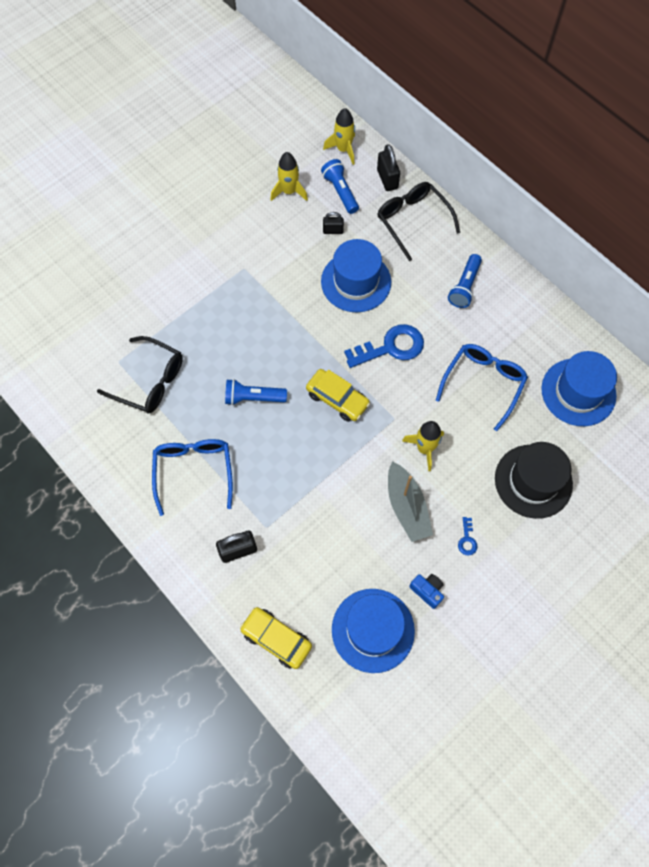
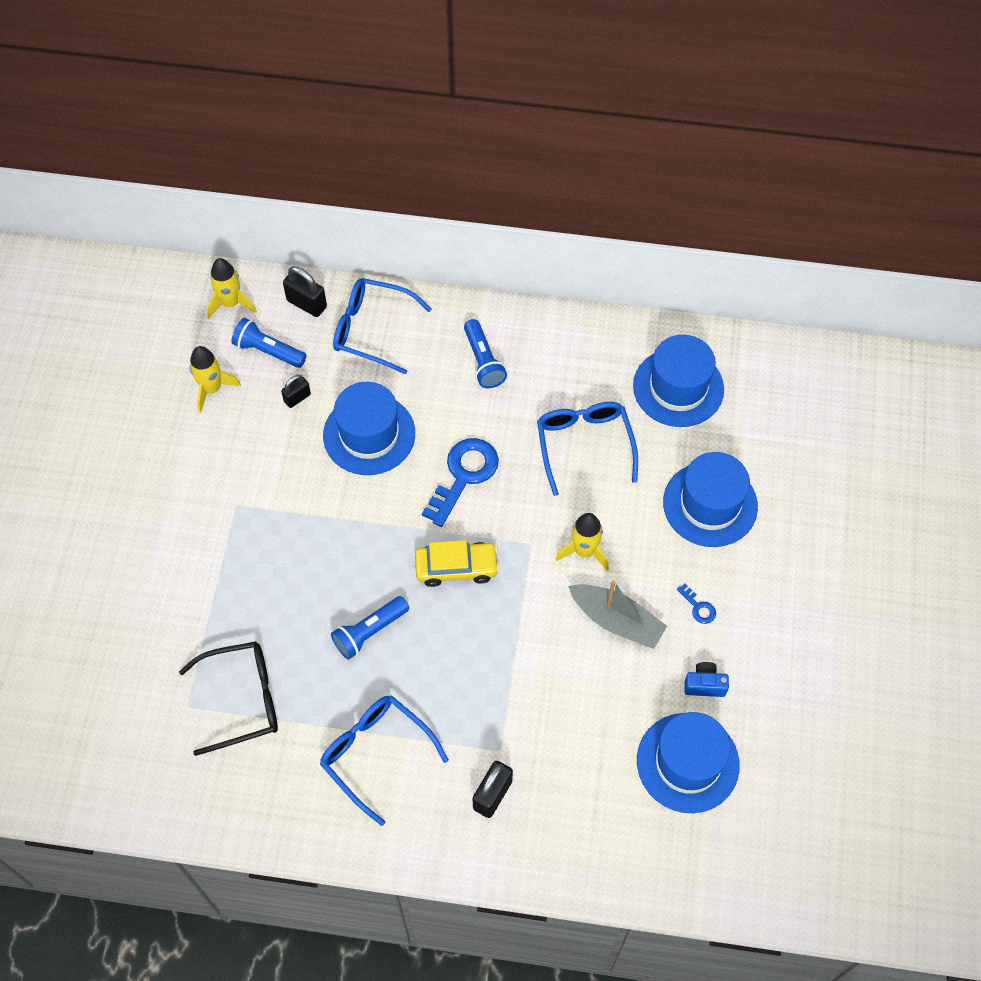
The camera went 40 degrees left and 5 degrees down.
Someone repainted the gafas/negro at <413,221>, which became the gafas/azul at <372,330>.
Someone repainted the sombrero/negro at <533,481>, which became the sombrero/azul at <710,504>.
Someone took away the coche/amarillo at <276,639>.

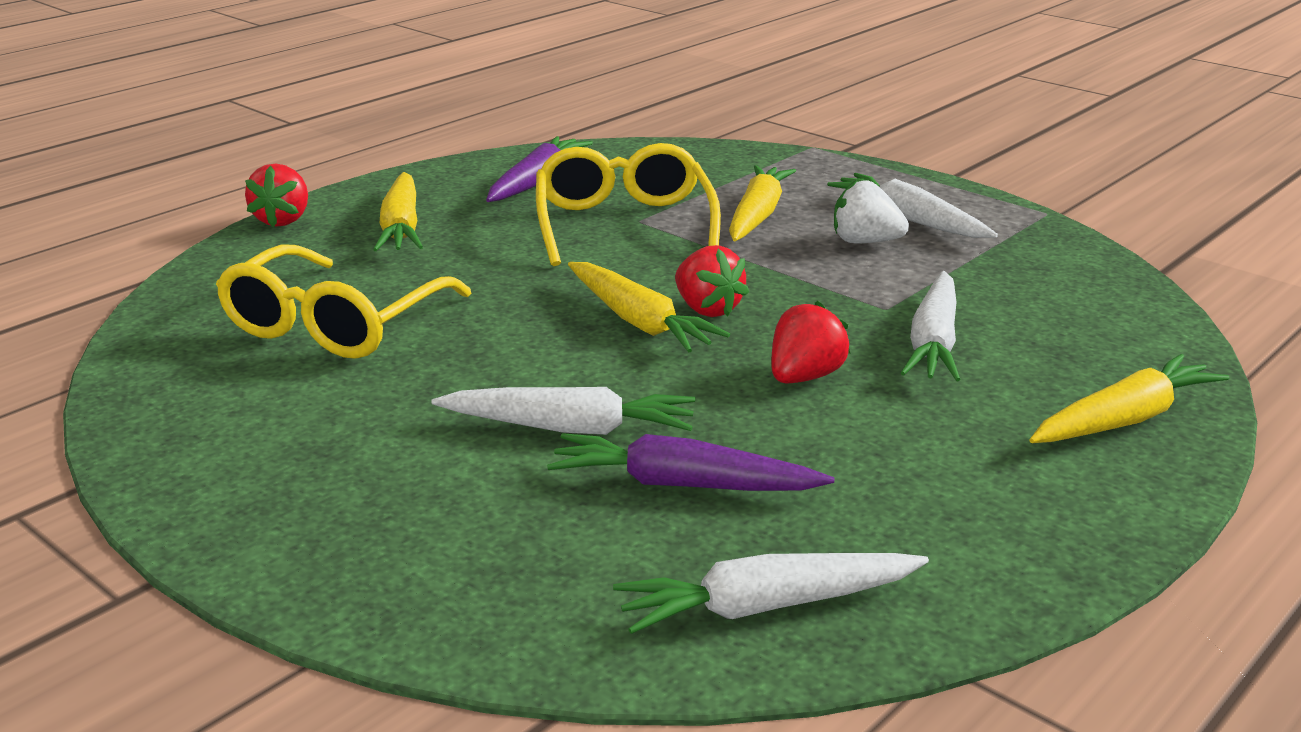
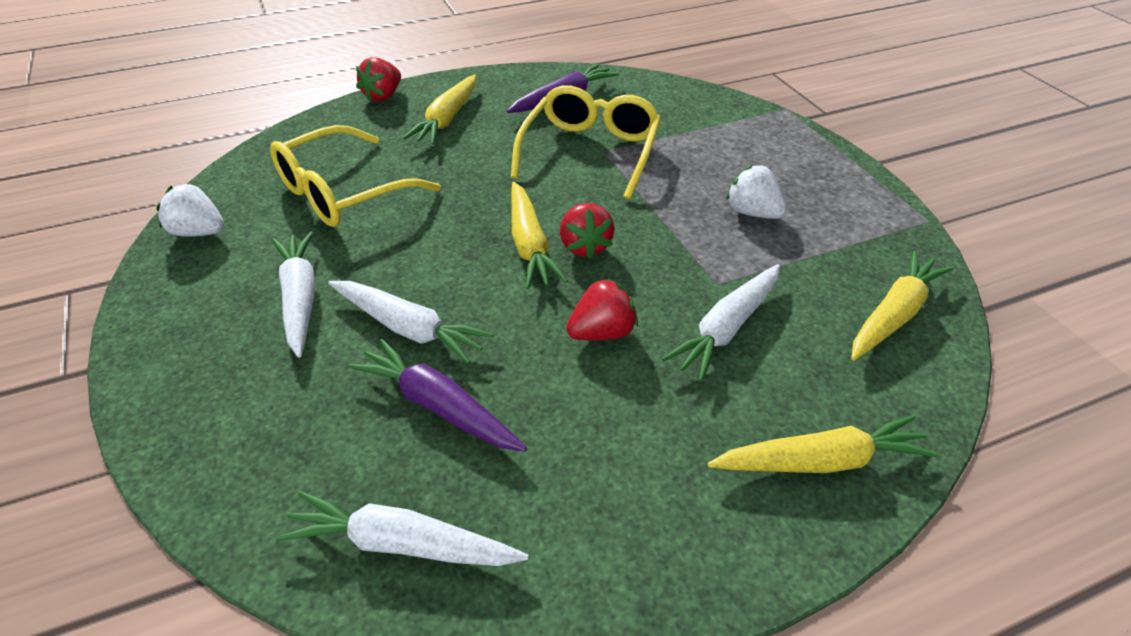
The camera went 25 degrees right and 15 degrees up.
Someone carried the zanahoria/amarillo from <757,215> to <894,315>.
Someone carried the zanahoria/blanco from <909,220> to <300,299>.
Someone put down the fresa/blanco at <198,232>.

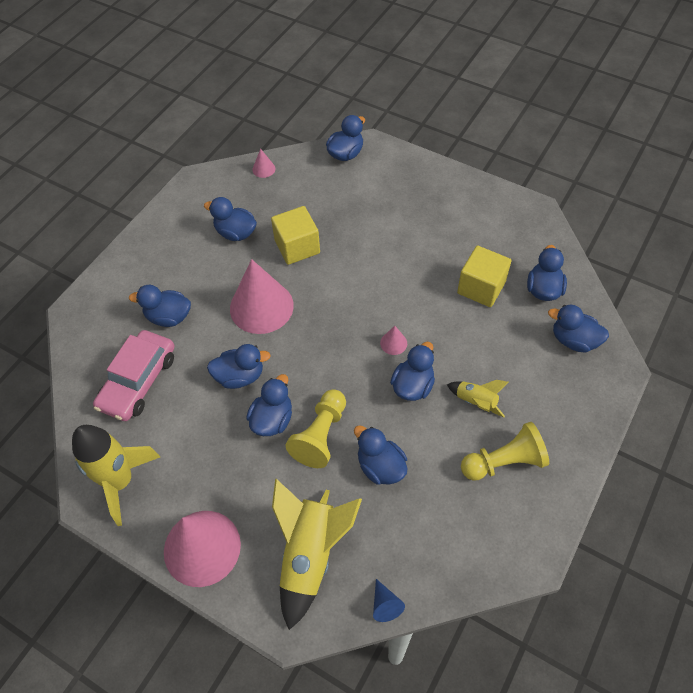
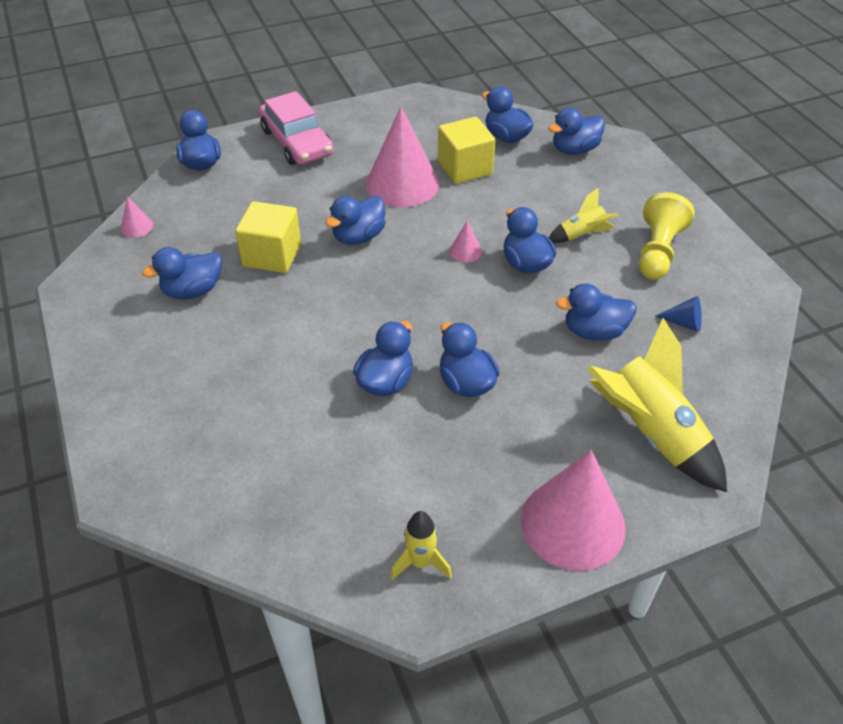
The camera went 55 degrees left and 10 degrees down.
Someone carried the cono/rosa from <261,307> to <402,184>.
Someone carried the pato/azul from <168,317> to <358,237>.
Someone carried the coche/rosa from <138,381> to <297,142>.
Someone took away the peón/amarillo at <320,435>.
Someone scaled the cohete/amarillo at <120,482> by 0.51.
Someone carried the cono/azul from <385,605> to <684,323>.

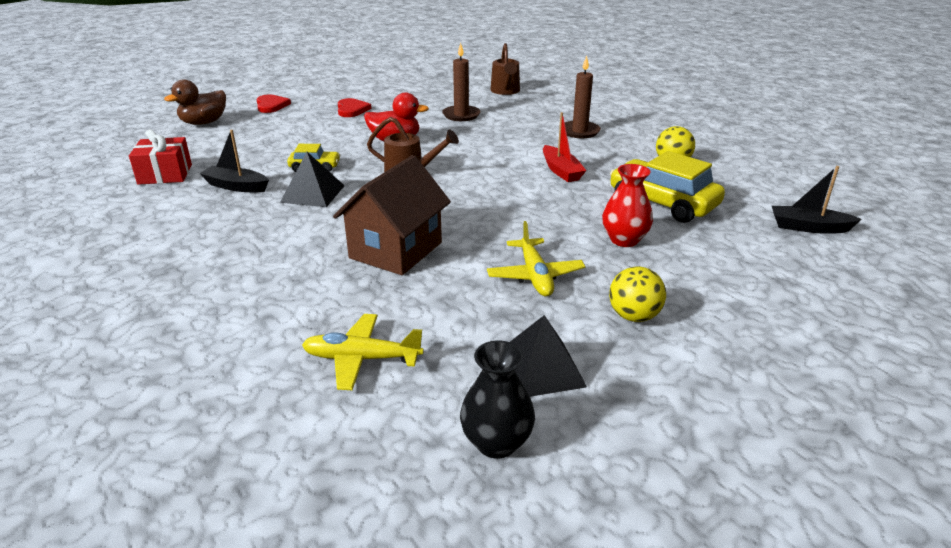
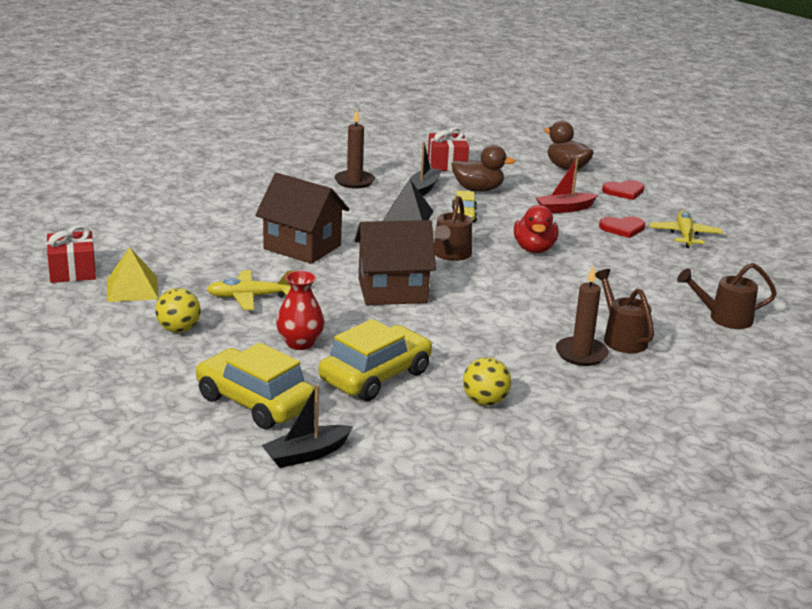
The camera went 90 degrees right and 5 degrees down.
Someone carried the vela/marrón from <461,115> to <354,181>.
Someone carried the barco/rojo from <561,171> to <564,209>.
Someone rotated the barco/negro at <808,227> by 135 degrees counterclockwise.
Someone carried the avión/amarillo from <361,359> to <684,235>.
Someone repainted the pirámide/negro at <540,368>, which became the pirámide/amarillo at <132,289>.
Someone swapped the florero/negro at <496,443> for the regalo/rojo at <72,271>.
Someone put down the pato/marrón at <478,189>.
Someone put down the casa/marrón at <392,291>.
Someone put down the regadera/marrón at <621,338>.
Someone put down the coche/amarillo at <255,402>.

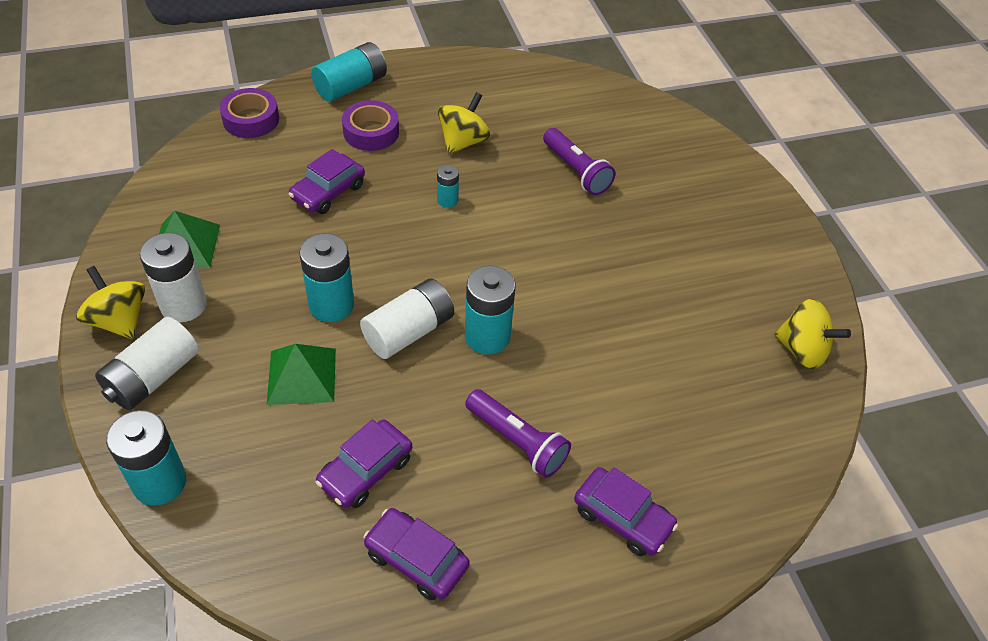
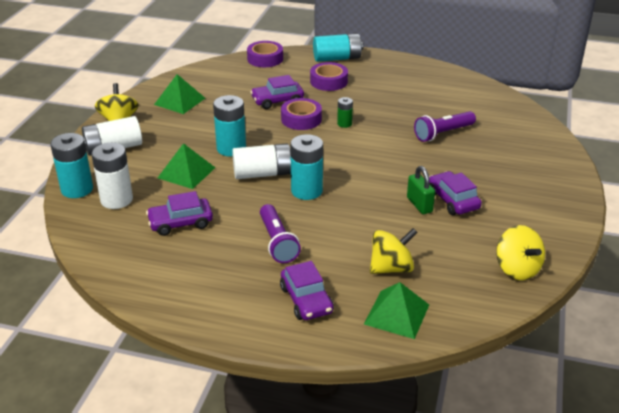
The camera went 35 degrees right and 15 degrees down.
Someone carried the peonza/amarillo from <463,142> to <391,268>.
Someone rotated the lámpara de mano/morado at <576,171> by 60 degrees clockwise.
Someone repainted the pila/turquesa at <447,200>, which became the pila/verde at <344,124>.
Someone carried the pila/blanco from <183,305> to <116,200>.
Someone carried the coche/morado from <416,559> to <453,200>.
Someone put down the cinta adhesiva/morado at <301,119>.
Someone put down the candado/verde at <419,205>.
Someone put down the pirámide/verde at <396,314>.

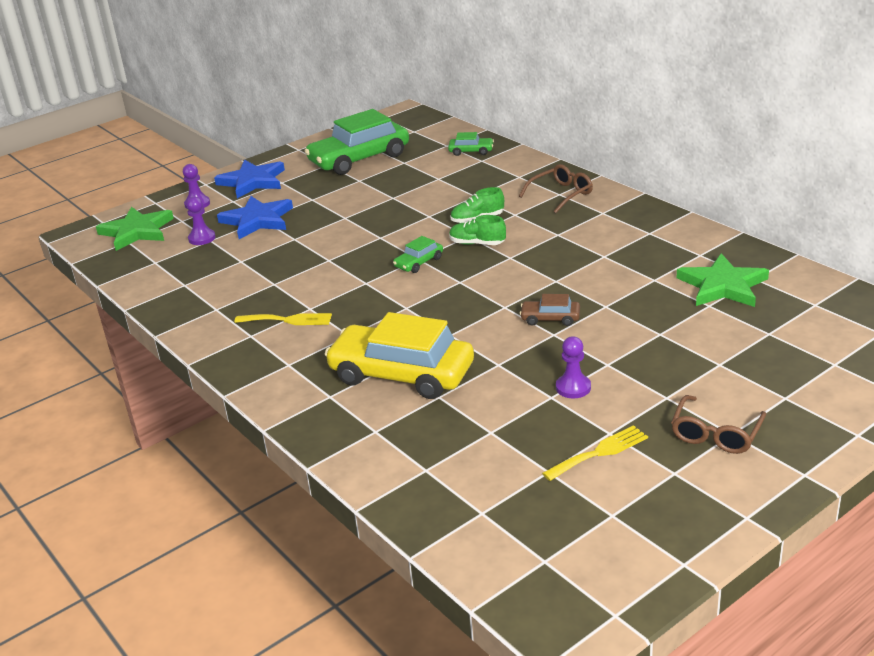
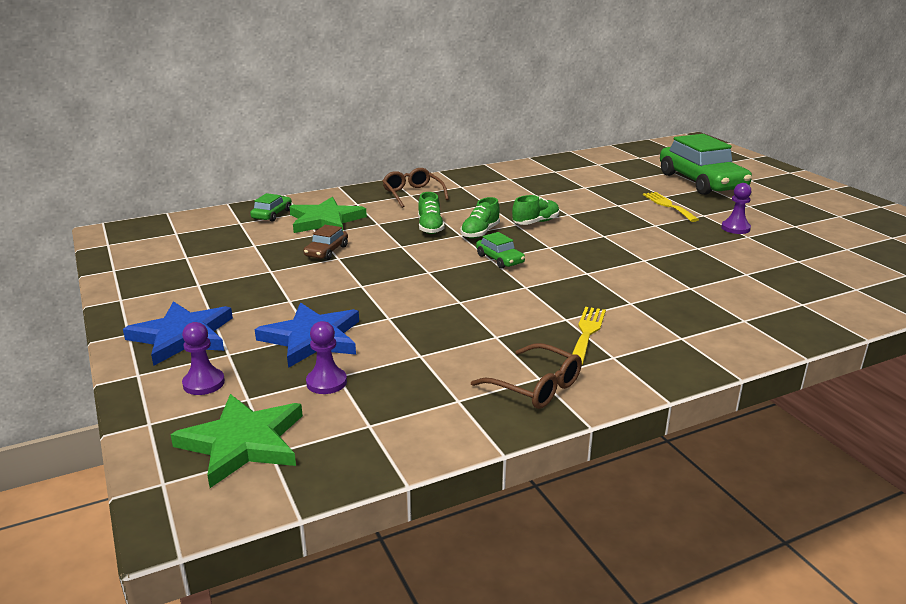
The camera went 80 degrees left and 5 degrees down.
Someone carried the coche/verde from <359,159> to <701,182>.
Someone carried the estrella/verde from <723,286> to <325,220>.
Someone carried the coche/marrón from <550,318> to <326,251>.
Someone took away the coche/amarillo at <401,374>.
Someone carried the gafas/marrón from <716,433> to <535,386>.
Someone carried the tenedor/amarillo from <599,452> to <668,205>.
Someone put down the zapato/verde at <535,222>.

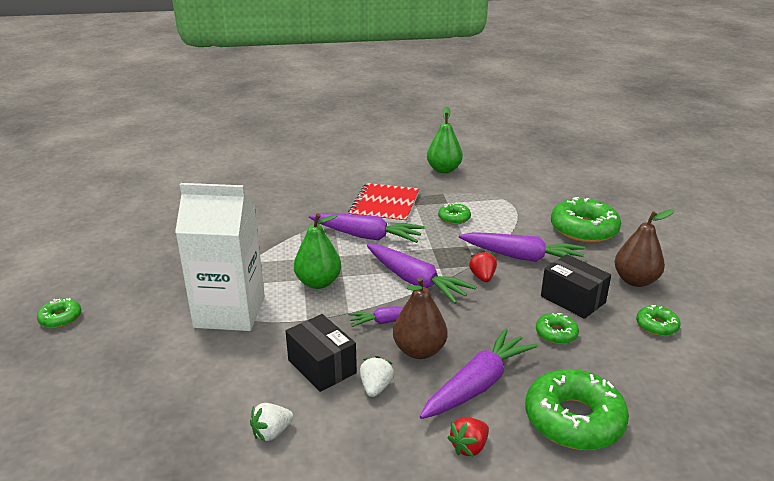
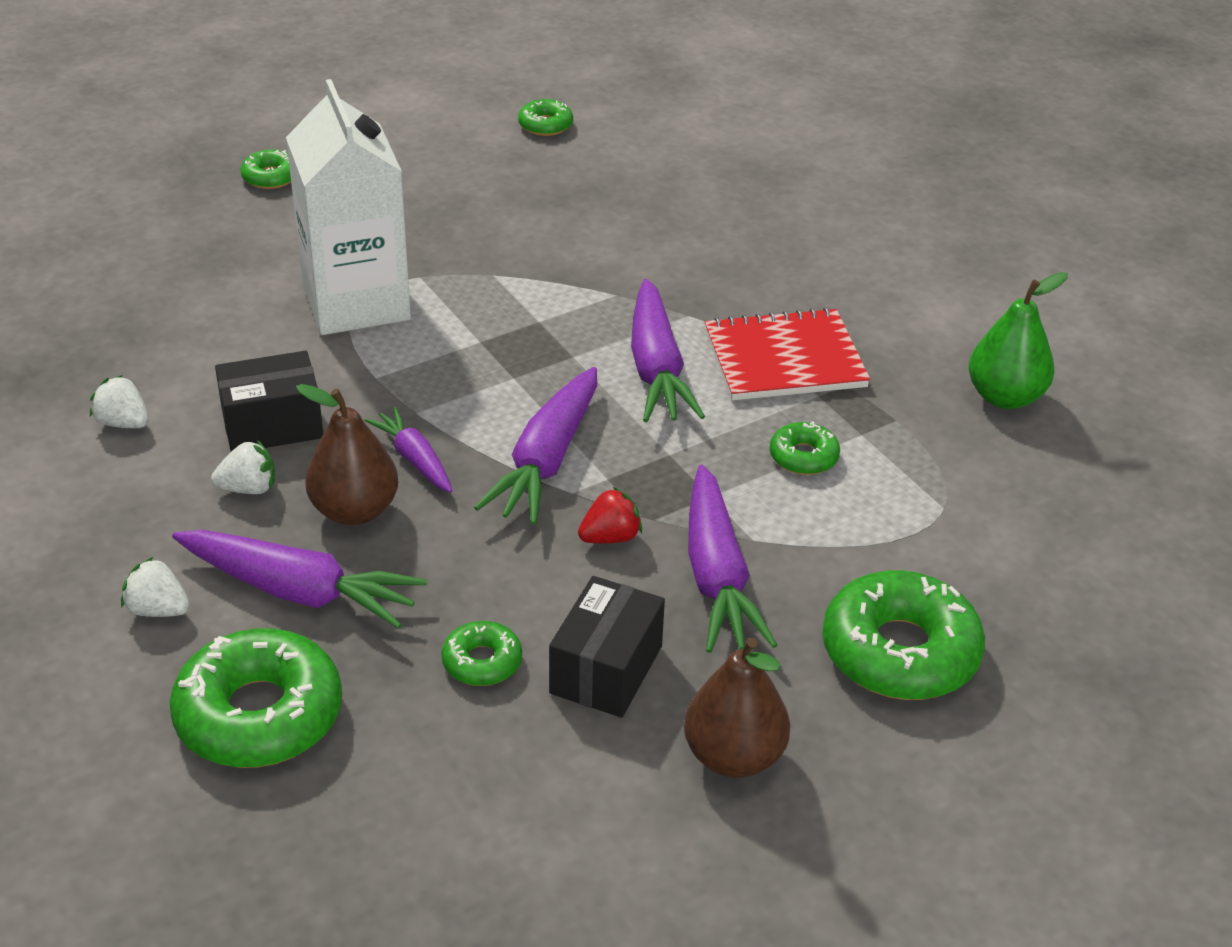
The camera went 65 degrees right and 10 degrees up.
Someone took away the pera/verde at <318,283>.
Someone carried the rosquilla/verde from <656,326> to <545,125>.
Someone rotated the caja/negro at <322,366> by 45 degrees clockwise.
Someone repainted the fresa/rojo at <469,447>, which became the fresa/blanco at <158,610>.

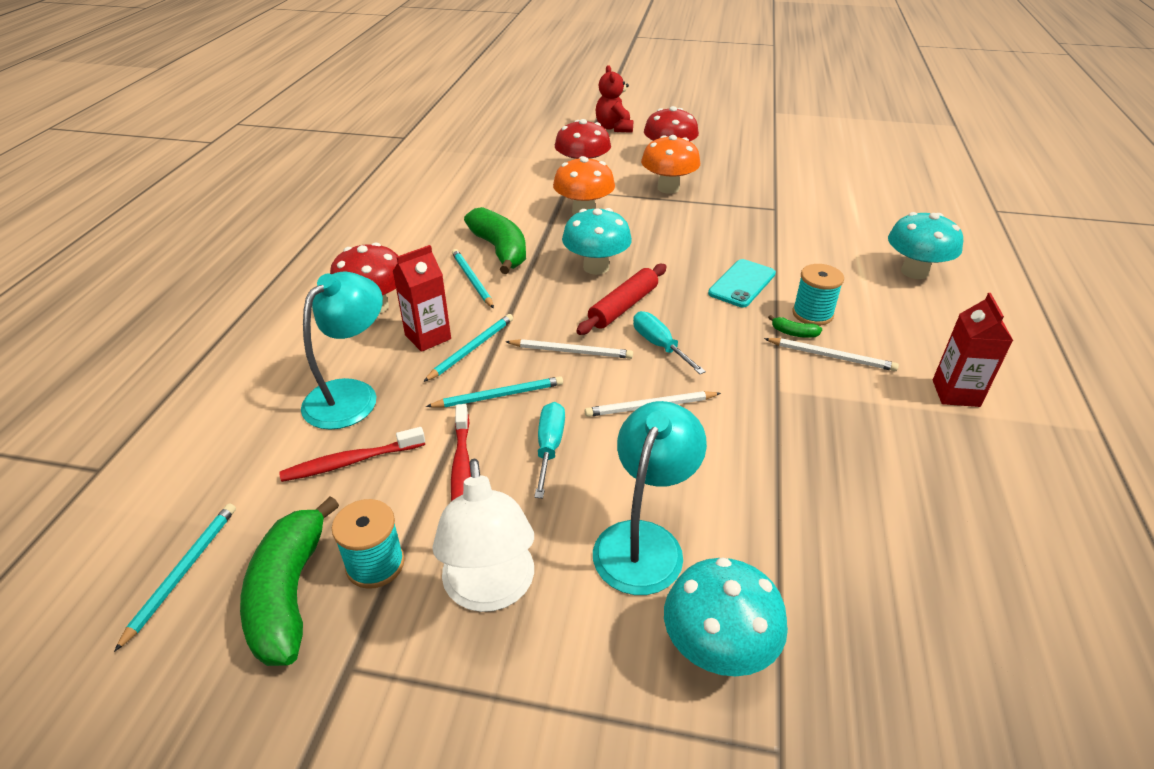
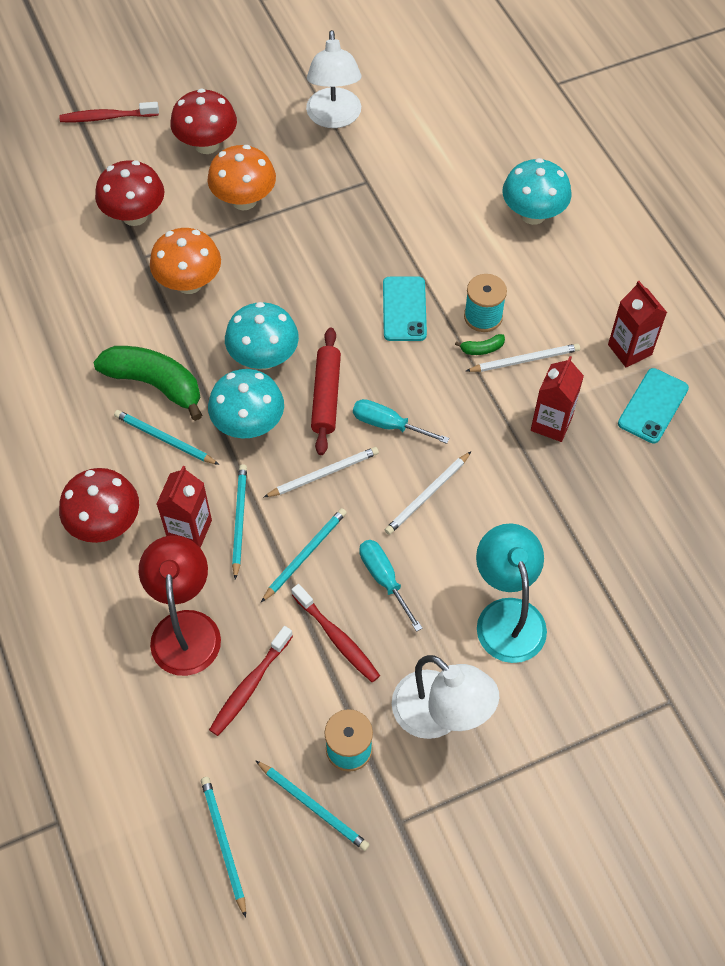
The camera went 35 degrees left and 20 degrees up.
Someone swapped the osito/rojo at <614,128> for the cepillo de dientes/rojo at <107,117>.
Someone repainted the lámpara/turquesa at <351,394>, which became the lámpara/rojo at <185,628>.
Someone swapped the plátano/verde at <289,594> for the lápiz/turquesa at <313,806>.
Someone carried the seta/turquesa from <717,648> to <248,424>.
Someone put down the lámpara/blanco at <334,118>.
Someone put down the cartón de leche/rojo at <551,423>.
Someone put down the móvil/turquesa at <653,406>.

